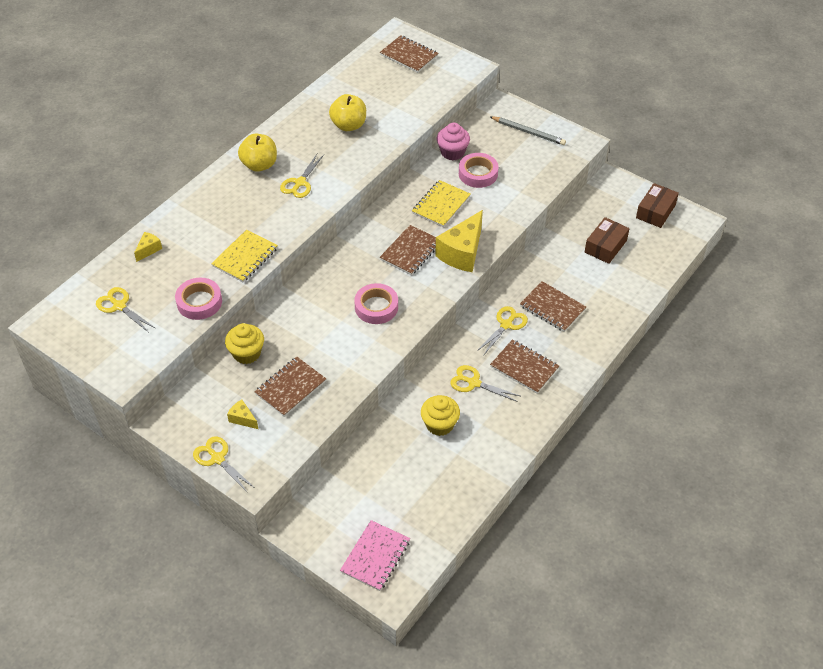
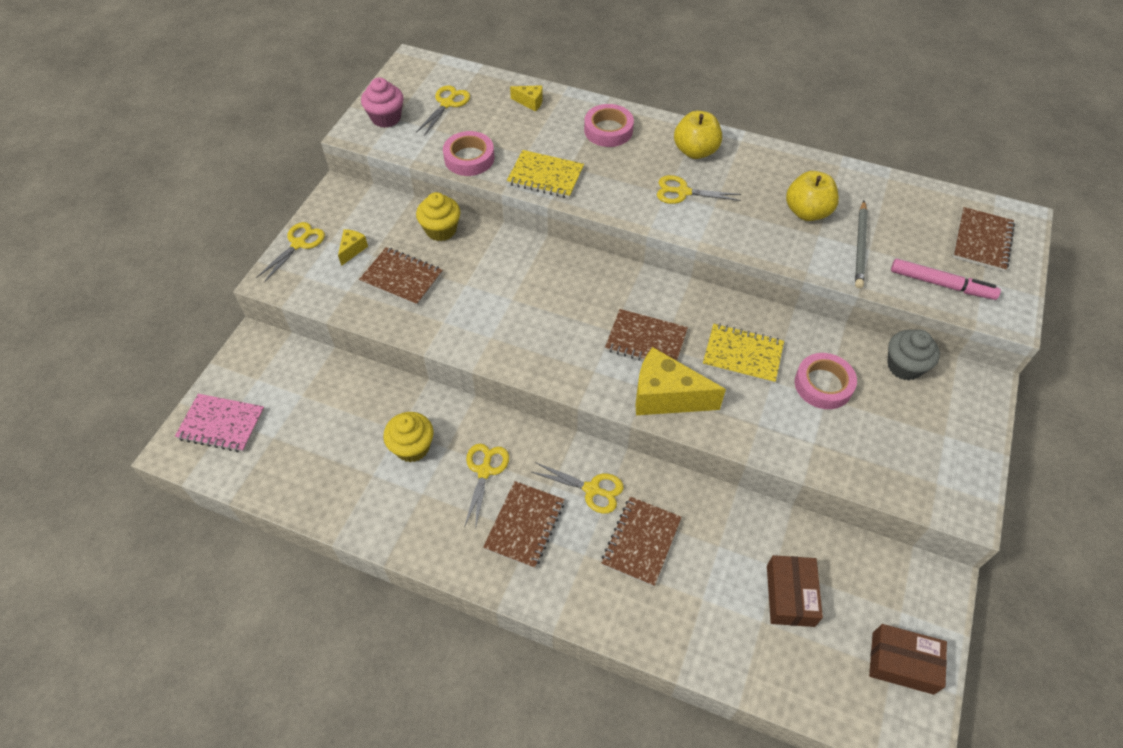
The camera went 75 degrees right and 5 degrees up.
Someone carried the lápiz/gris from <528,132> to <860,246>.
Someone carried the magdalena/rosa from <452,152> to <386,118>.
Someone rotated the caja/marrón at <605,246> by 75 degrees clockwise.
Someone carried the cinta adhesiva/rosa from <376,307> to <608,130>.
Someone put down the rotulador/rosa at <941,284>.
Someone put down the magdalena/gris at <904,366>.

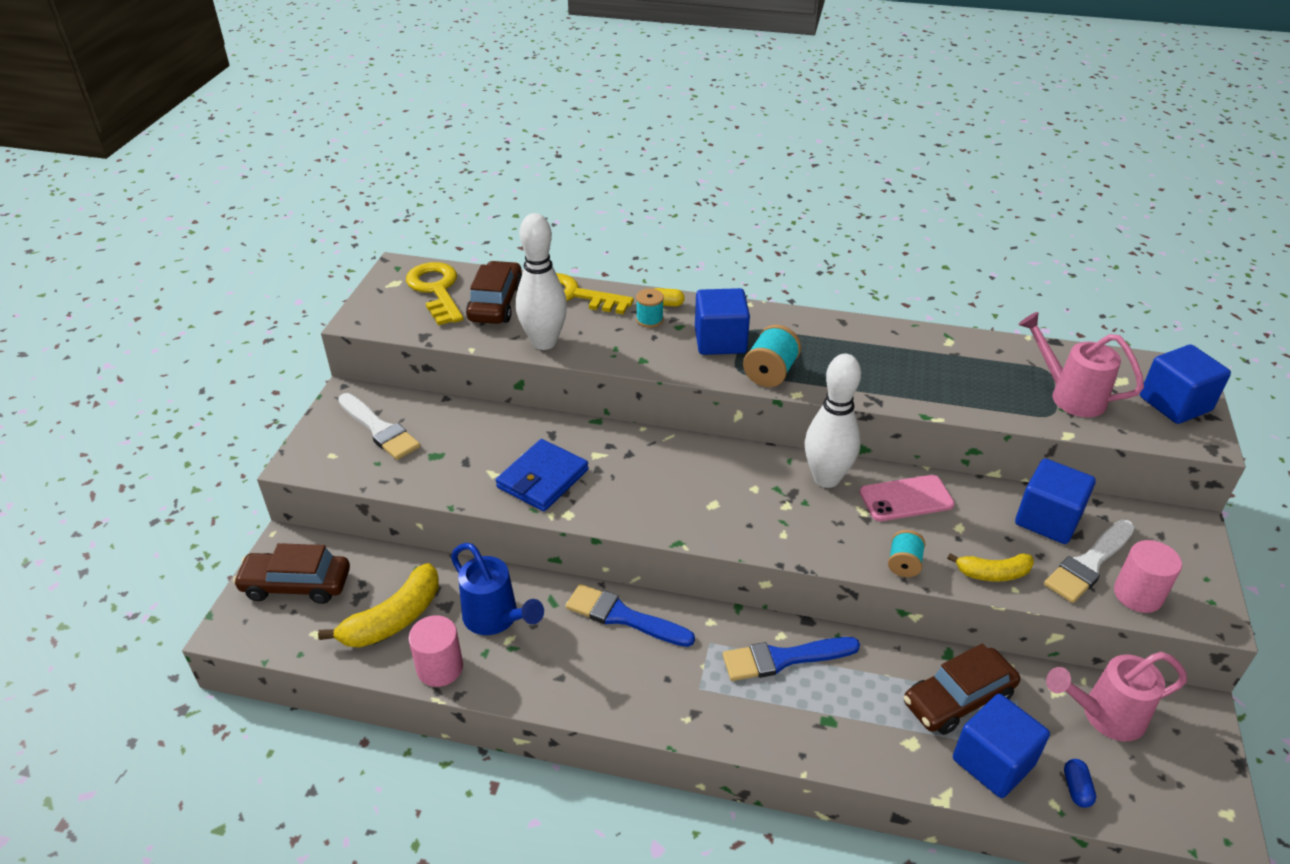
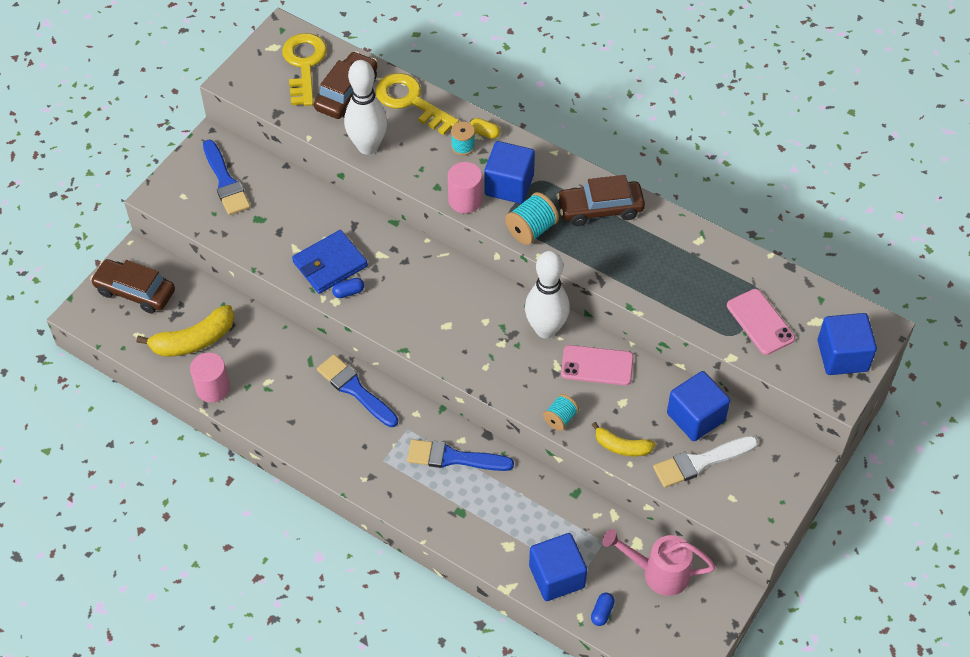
The camera went 20 degrees right and 15 degrees up.
Someone swapped the regadera/rosa at <1069,395> for the móvil/rosa at <760,322>.
Someone repainted the pincel/blanco at <379,429>, which became the pincel/azul at <225,181>.
Someone carried the cilindro/rosa from <1137,595> to <465,200>.
Someone took away the regadera/azul at <496,619>.
Someone carried the coche/marrón from <958,699> to <600,209>.
Someone put down the cápsula/azul at <348,292>.

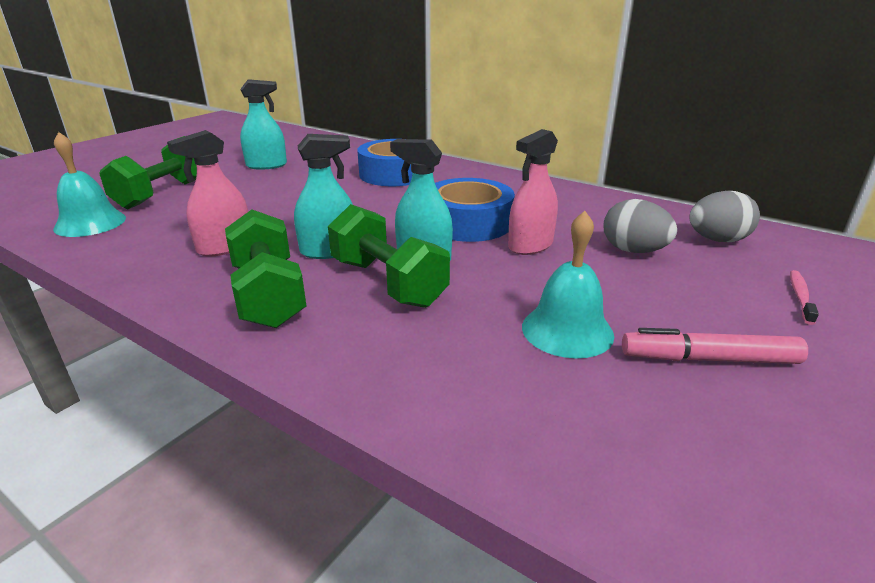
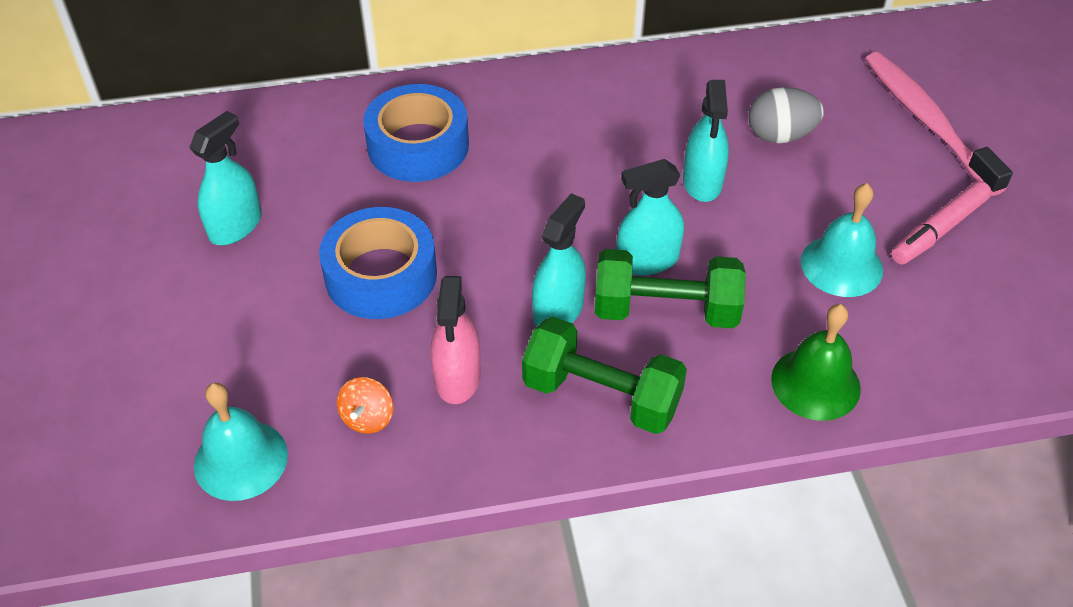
The camera went 45 degrees left and 20 degrees up.
Someone repainted the pulverizador/rosa at <530,245>, which became the pulverizador/turquesa at <702,182>.
Someone took away the mancuerna/verde at <163,194>.
Someone carried the cinta adhesiva/azul from <468,222> to <381,275>.
Someone took away the huevo/gris at <717,240>.
Someone scaled the cepillo de dientes/rosa at <800,297> by 2.36.
Someone put down the campana/verde at <815,383>.
Someone put down the peonza/naranja at <367,418>.

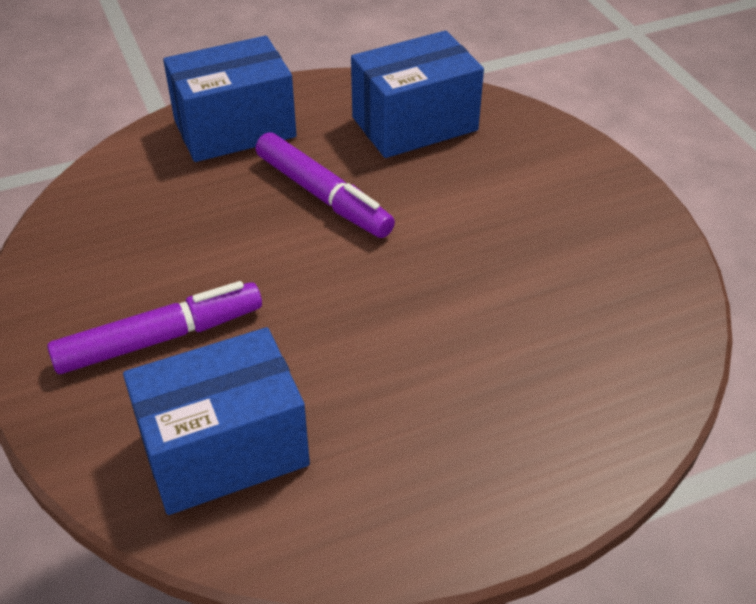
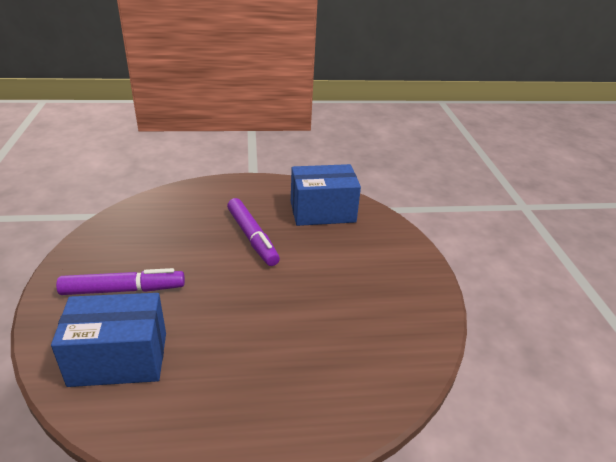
The camera went 15 degrees right and 10 degrees down.
Someone took away the caja/azul at <235,128>.

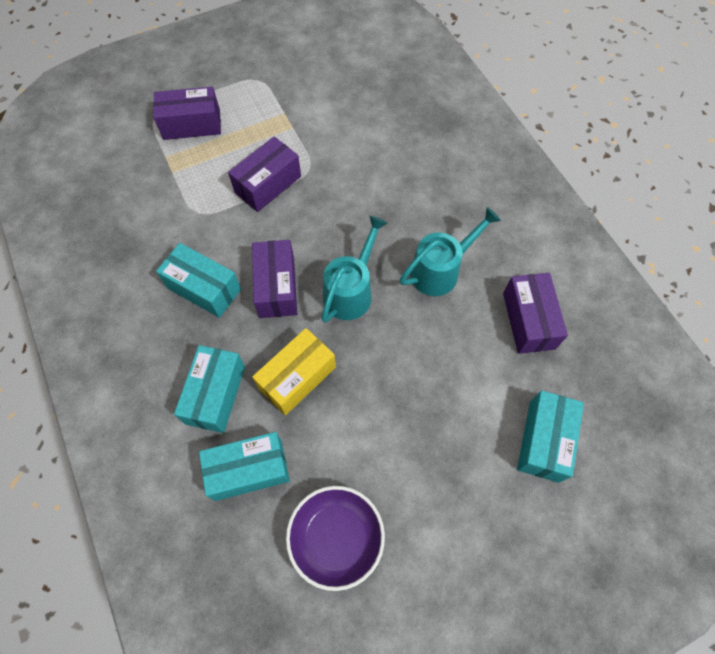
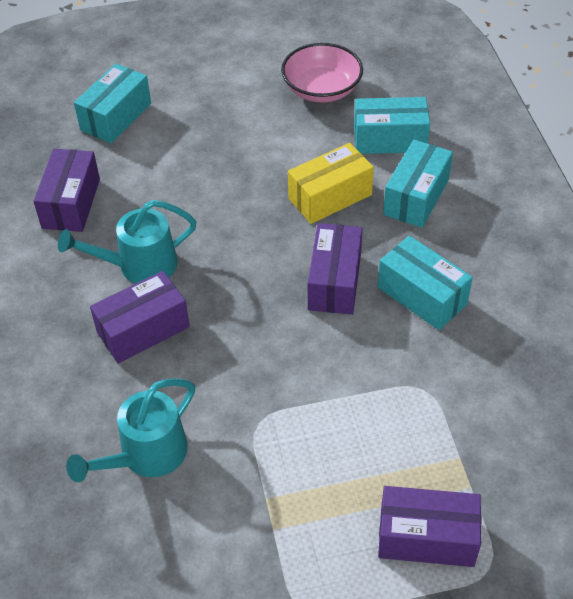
The camera went 165 degrees left and 15 degrees down.
Someone carried the caja/morado from <268,184> to <143,330>.
Someone carried the regadera/turquesa from <351,291> to <146,456>.
Someone repainted the cuenco/morado at <336,538>, which became the cuenco/rosa at <322,89>.

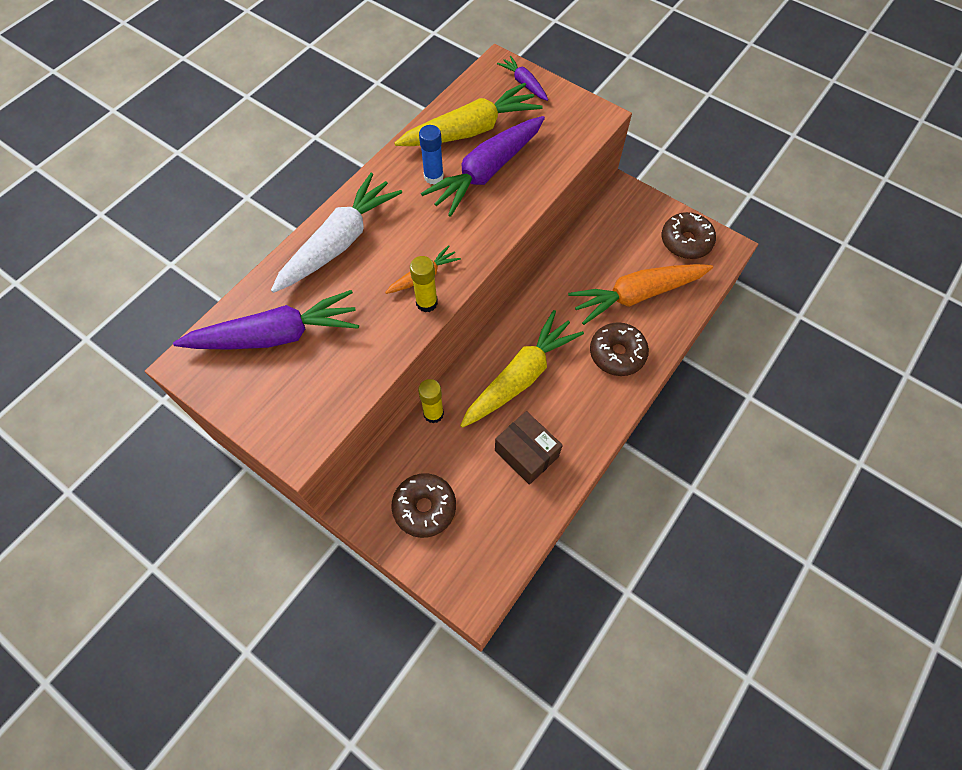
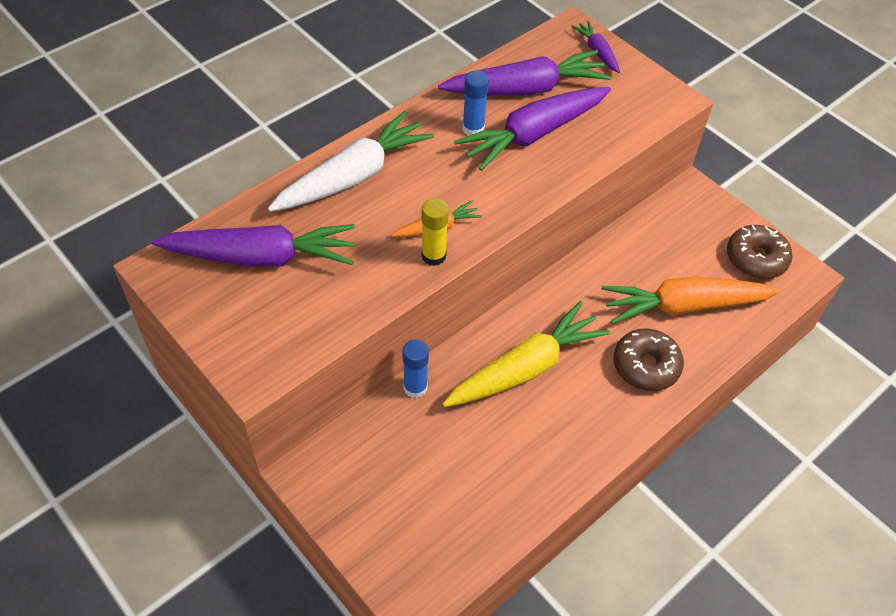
The camera went 10 degrees right and 10 degrees down.
Someone repainted the zanahoria/amarillo at <470,130>, which became the zanahoria/morado at <525,89>.
Someone repainted the barra de pegamento/amarillo at <433,414>, which became the barra de pegamento/azul at <415,387>.
Someone took away the caja/marrón at <526,453>.
Someone took away the rosquilla/marrón at <424,507>.

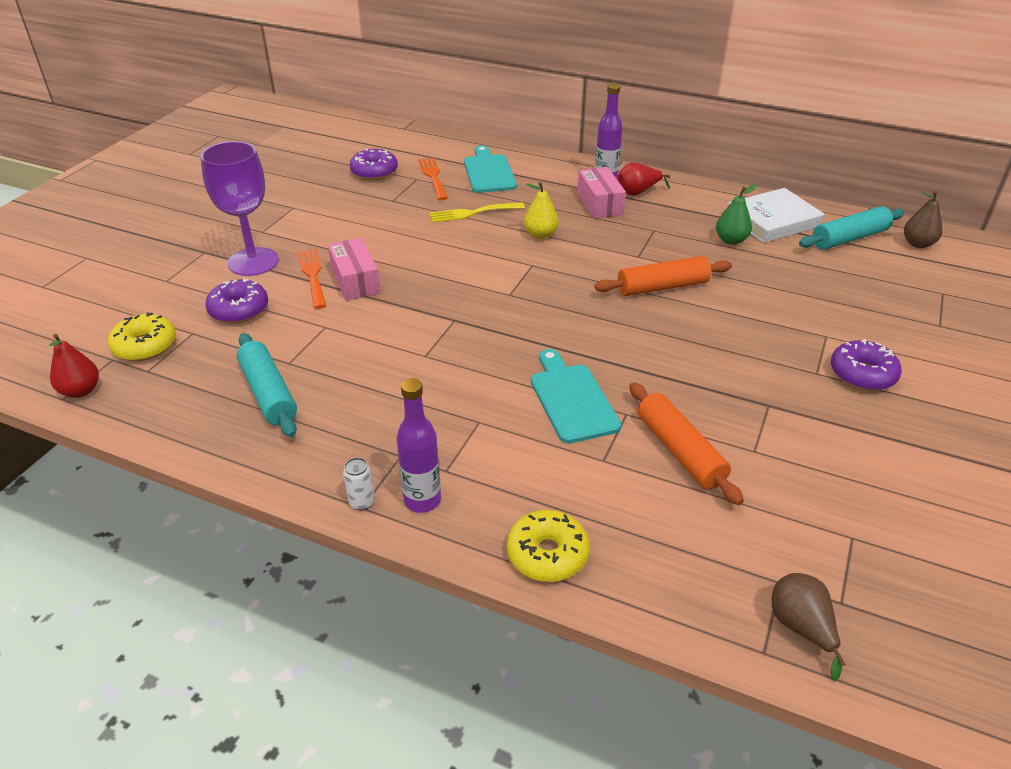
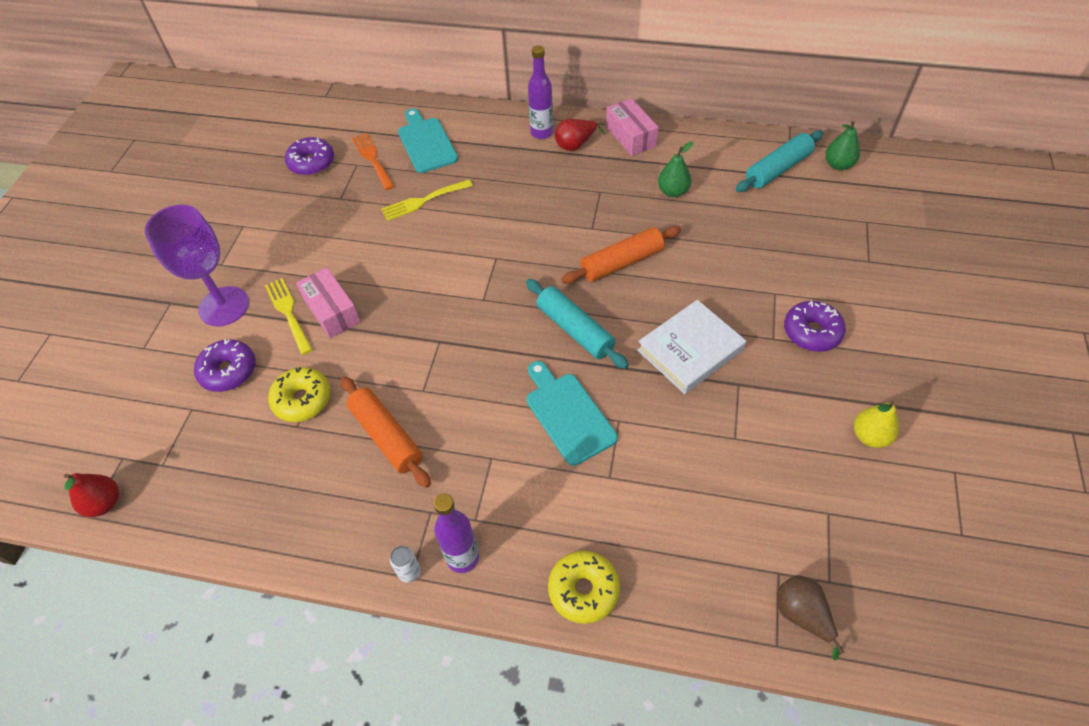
The camera went 10 degrees left and 15 degrees up.
Someone carried the caja/rosa from <599,203> to <630,136>.
Someone carried the pera/amarillo from <540,234> to <870,436>.
Someone carried the libro/blanco from <772,221> to <690,350>.
Someone repainted the pera/marrón at <917,244>, which became the pera/verde at <838,165>.
Someone repainted the tenedor/naranja at <312,275>, which became the tenedor/amarillo at <288,313>.
Someone carried the rosquilla/amarillo from <145,346> to <302,400>.
Someone carried the rodillo/turquesa from <269,393> to <575,330>.
Someone carried the rodillo/naranja from <679,451> to <386,436>.

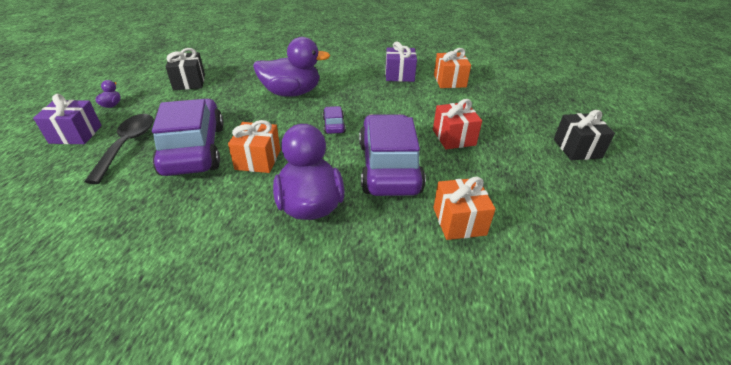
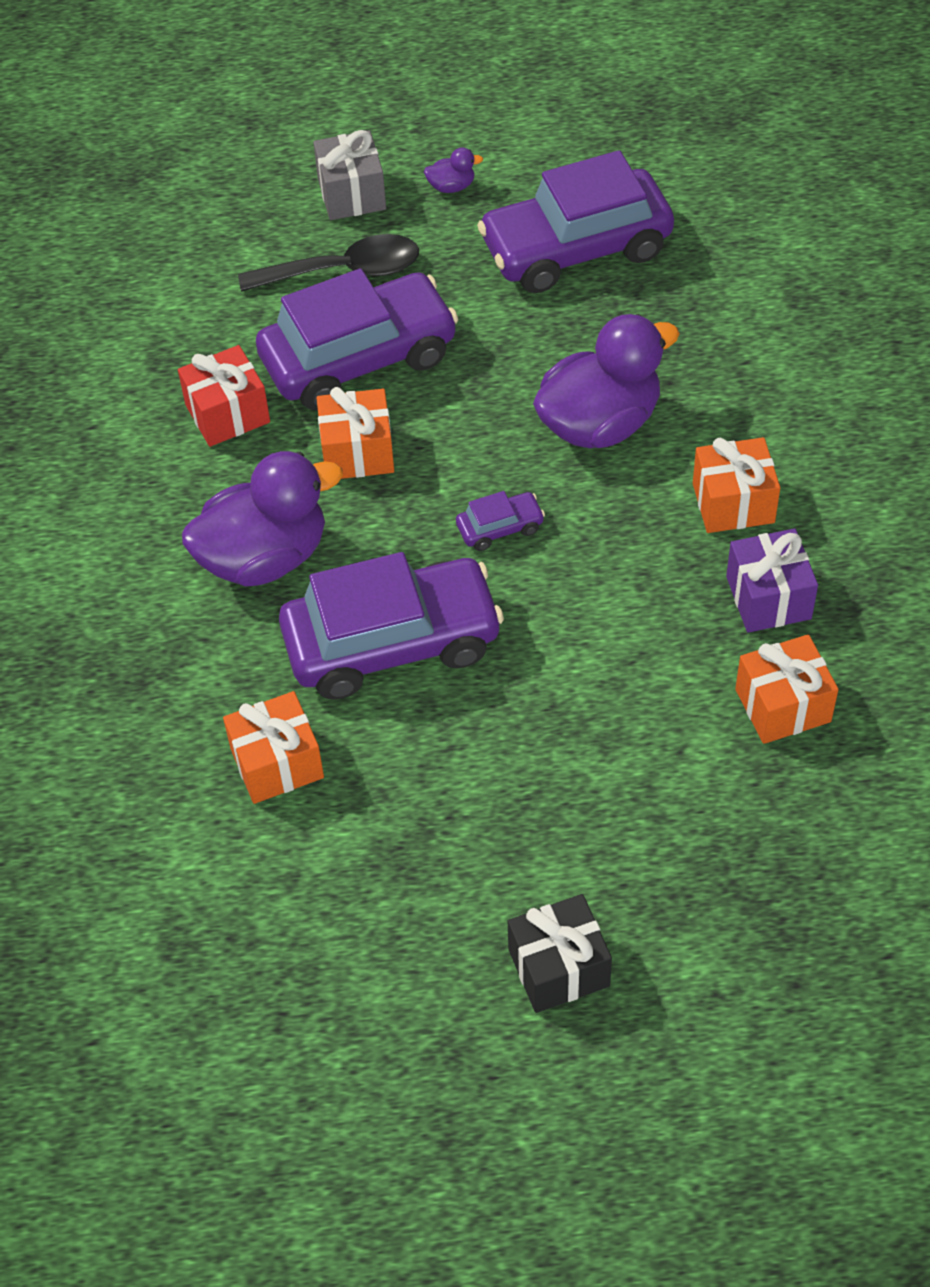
The camera went 80 degrees right and 15 degrees up.
Someone rotated the pato/morado at <291,93> by 105 degrees counterclockwise.
Someone swapped the regalo/negro at <189,82> for the coche/morado at <576,248>.
Someone repainted the regalo/morado at <75,134>, which became the regalo/gris at <351,194>.
Someone carried the regalo/rojo from <454,137> to <227,414>.
Someone put down the regalo/naranja at <733,503>.

